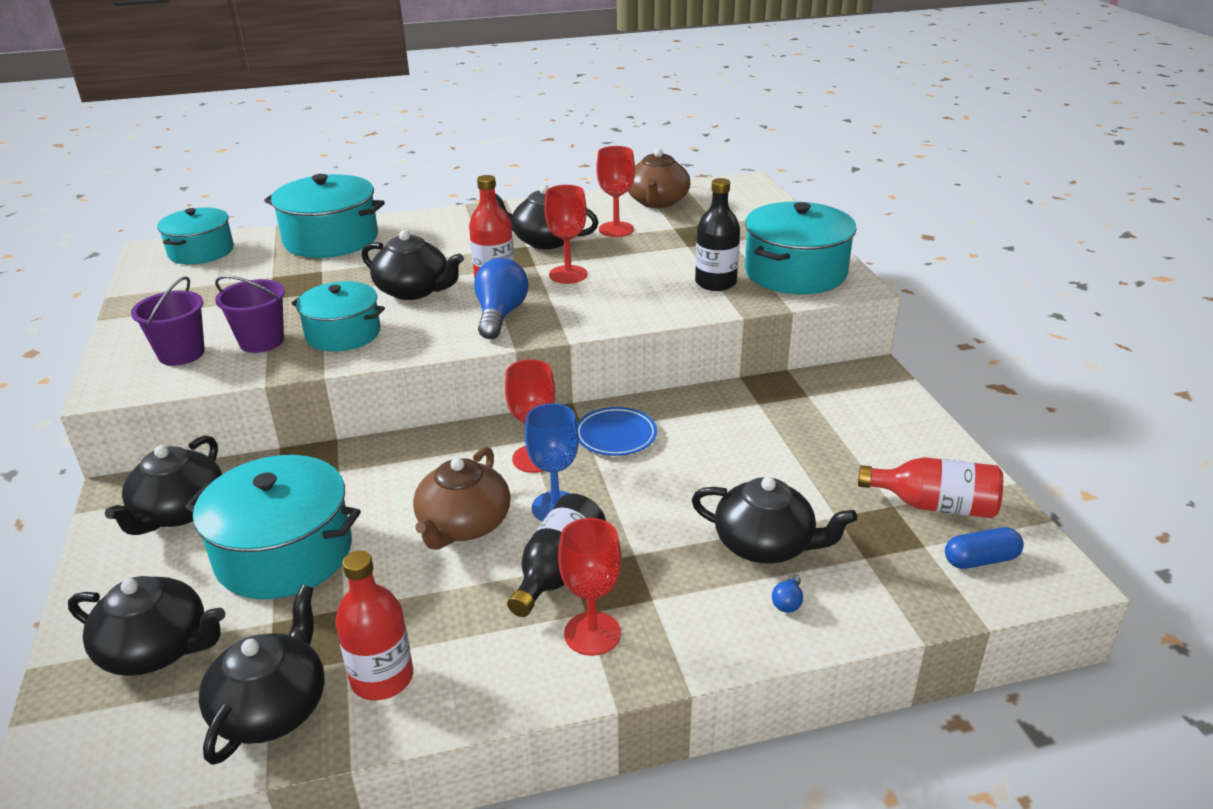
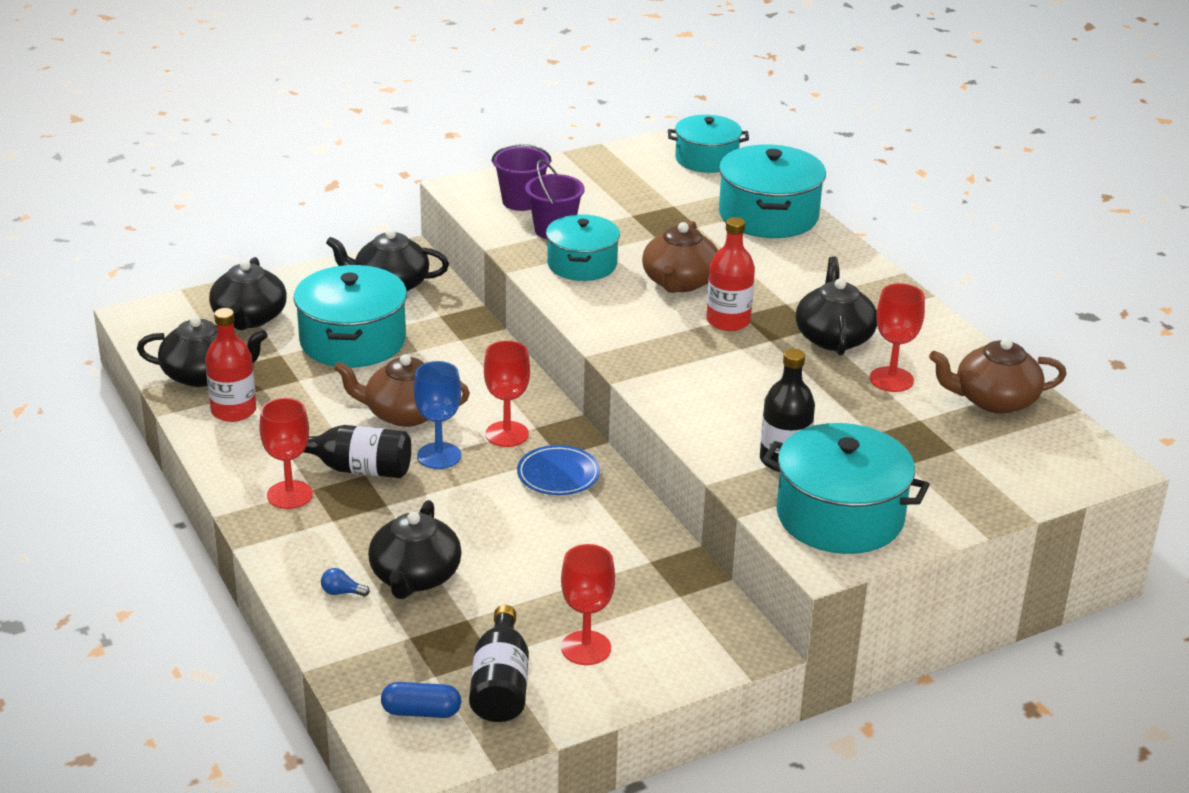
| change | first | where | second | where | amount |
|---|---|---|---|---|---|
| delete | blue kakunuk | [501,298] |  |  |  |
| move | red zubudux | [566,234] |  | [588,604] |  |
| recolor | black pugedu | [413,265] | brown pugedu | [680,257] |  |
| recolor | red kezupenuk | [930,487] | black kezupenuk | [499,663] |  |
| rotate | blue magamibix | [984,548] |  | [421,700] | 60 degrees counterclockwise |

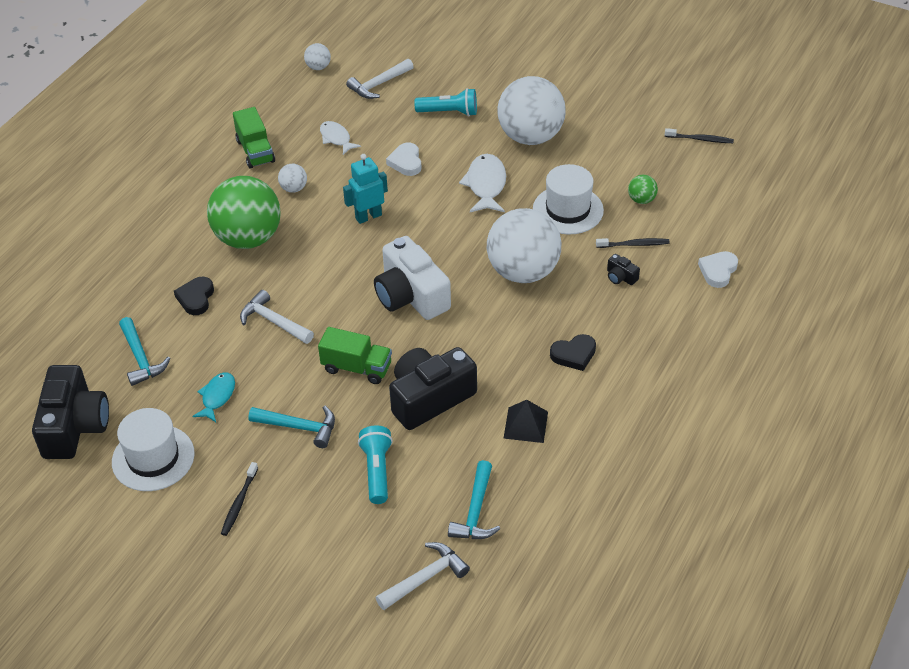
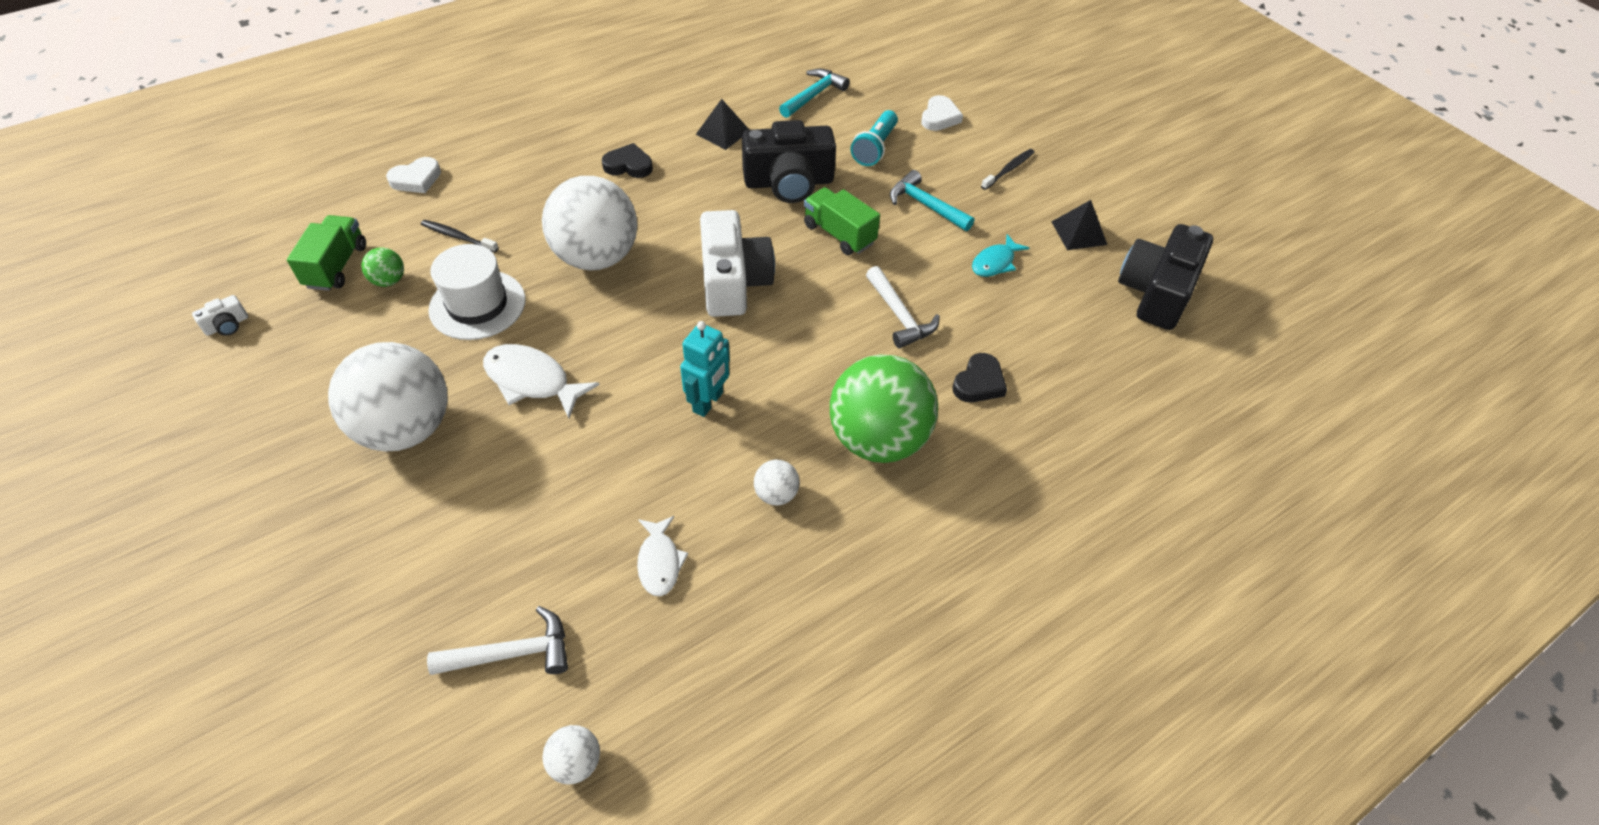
| change | first | where | second | where | amount |
|---|---|---|---|---|---|
| delete | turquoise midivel | [145,351] |  |  |  |
| delete | white midivel | [422,576] |  |  |  |
| delete | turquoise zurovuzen | [445,102] |  |  |  |
| delete | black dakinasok | [623,269] |  |  |  |
| move | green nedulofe | [254,137] |  | [326,253] |  |
| move | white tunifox | [404,159] |  | [942,113] |  |
| replace | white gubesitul | [153,449] | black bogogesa | [1079,225] |  |
| replace | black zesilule | [699,135] | white dakinasok | [220,315] |  |
| rotate | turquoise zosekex | [365,189] |  | [705,369] | 60 degrees counterclockwise |
| rotate | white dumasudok | [482,183] |  | [541,381] | 90 degrees clockwise |

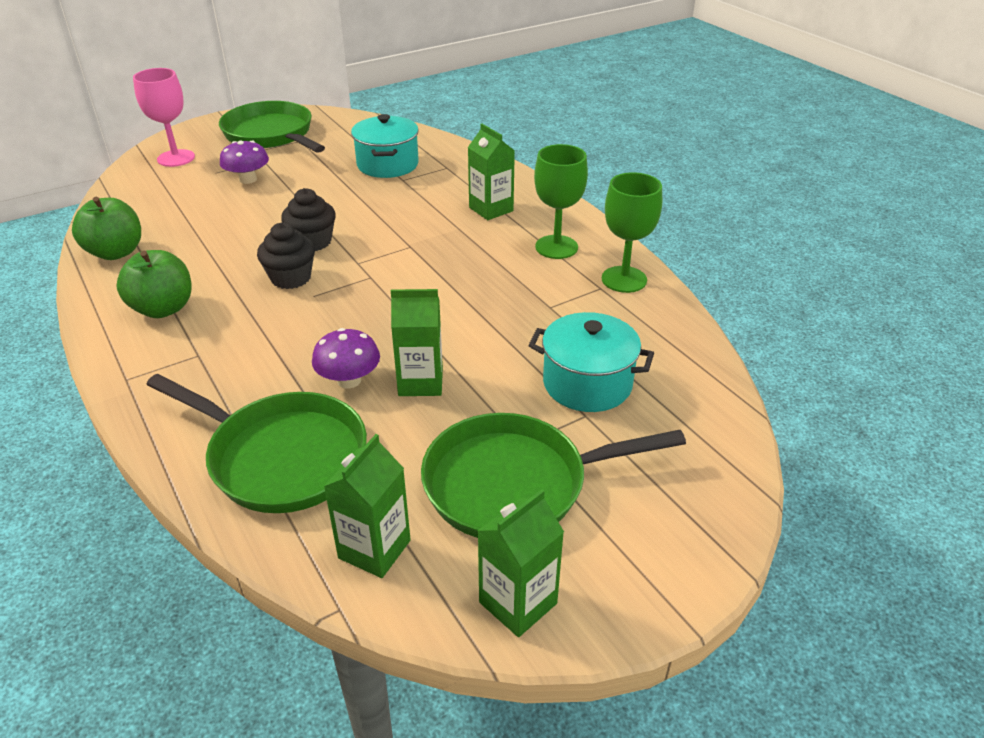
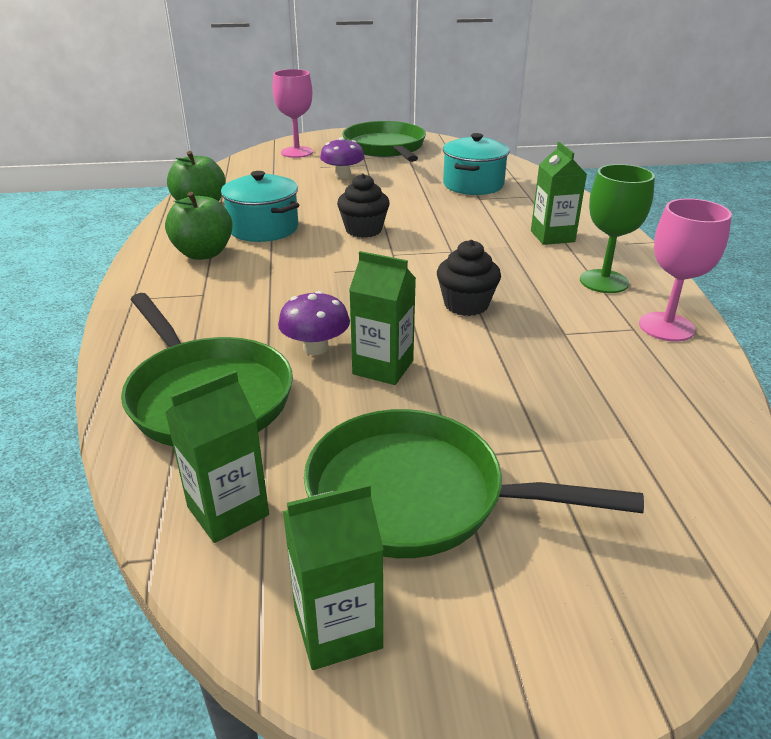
| change | first | where | second | where | amount |
|---|---|---|---|---|---|
| move | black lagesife | [286,256] |  | [469,278] |  |
| move | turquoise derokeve | [591,362] |  | [260,206] |  |
| recolor | green zubudux | [632,232] | pink zubudux | [685,270] |  |

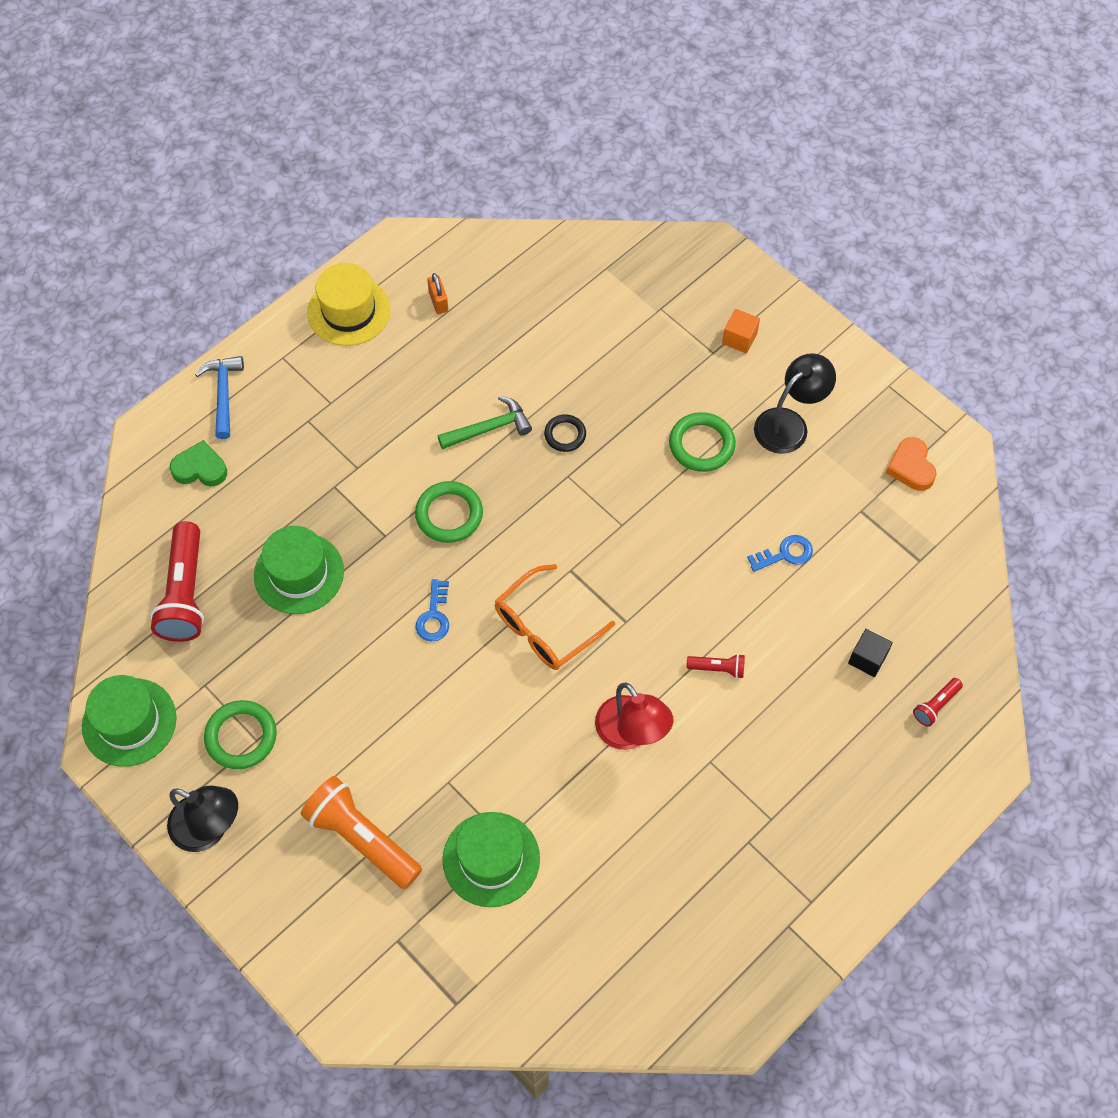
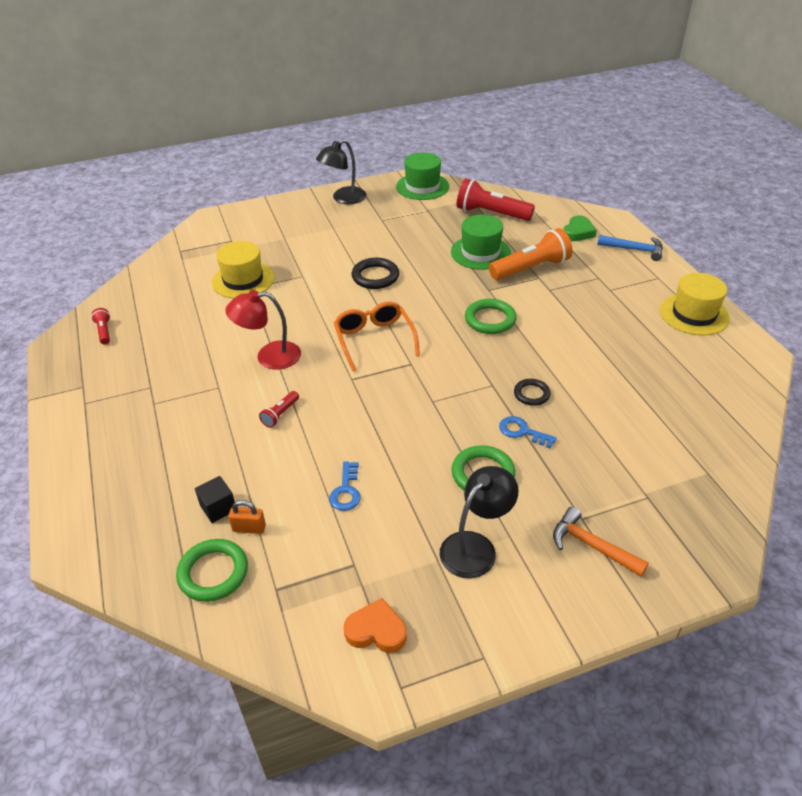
| change | first | where | second | where | amount |
|---|---|---|---|---|---|
| delete | green midivel | [485,422] |  |  |  |
| insert |  |  | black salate | [375,273] |  |
| move | green salate | [240,734] |  | [212,570] |  |
| move | orange zurovuzen | [361,832] |  | [531,254] |  |
| move | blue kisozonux | [432,610] |  | [528,432] |  |
| move | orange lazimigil | [437,293] |  | [247,517] |  |
| move | red zurovuzen | [938,702] |  | [100,326] |  |
| replace | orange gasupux | [741,331] | orange midivel | [601,541] |  |
| recolor | green gubesitul | [491,859] | yellow gubesitul | [243,269] |  |
| rotate | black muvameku | [795,403] |  | [479,522] | 120 degrees counterclockwise |

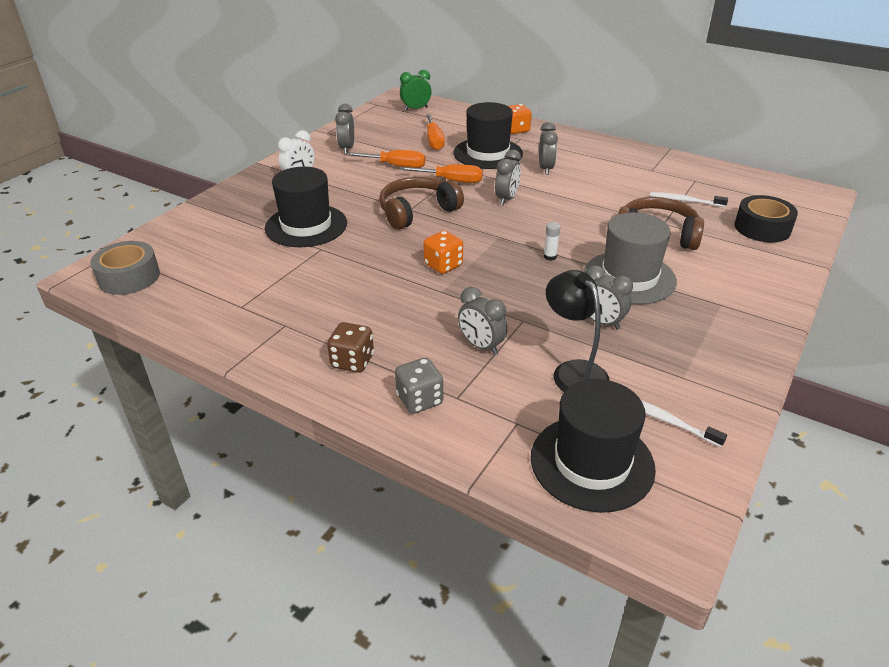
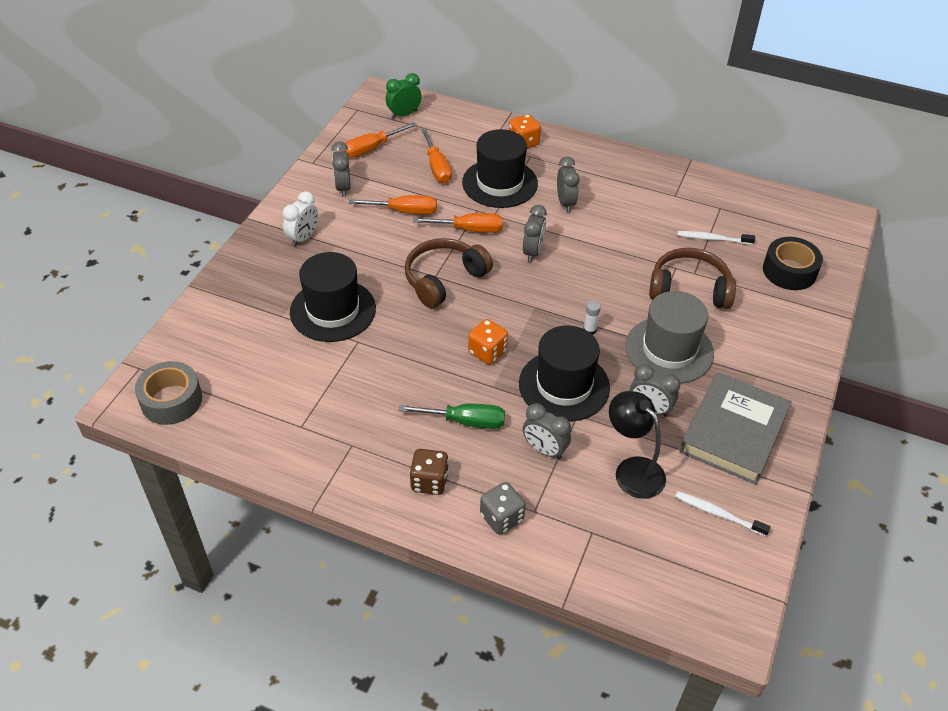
| change | first | where | second | where | amount |
|---|---|---|---|---|---|
| insert |  |  | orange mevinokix | [379,140] |  |
| insert |  |  | green mevinokix | [452,416] |  |
| insert |  |  | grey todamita | [735,428] |  |
| move | black gubesitul | [593,446] |  | [564,374] |  |

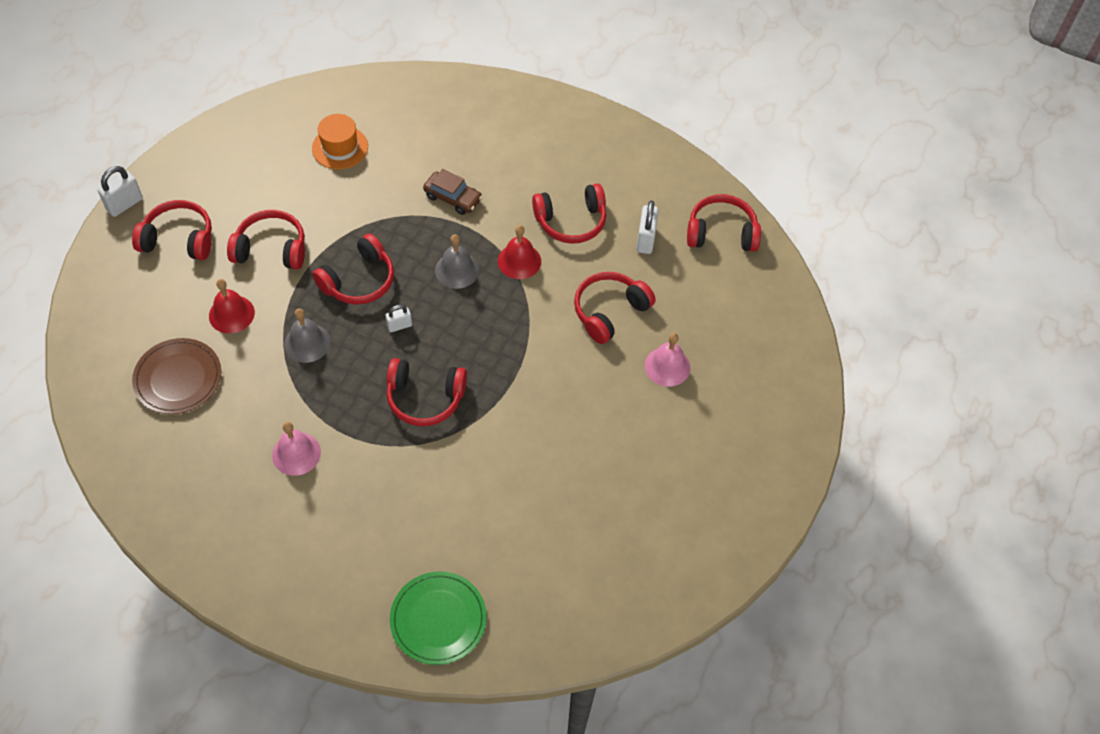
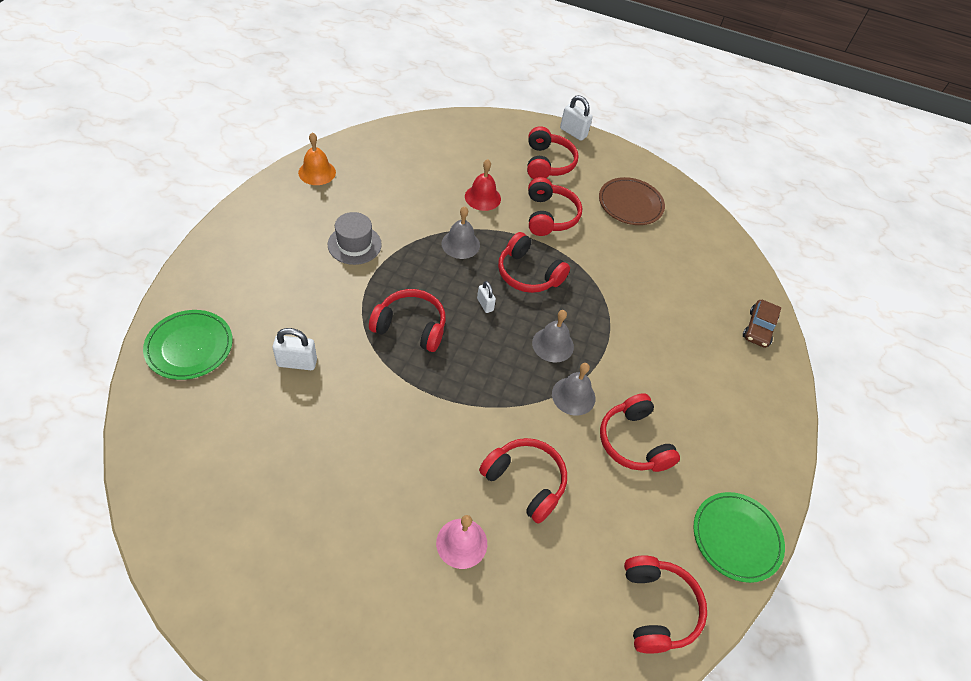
| change | first | where | second | where | amount |
|---|---|---|---|---|---|
| delete | orange gubesitul | [340,141] |  |  |  |
| insert |  |  | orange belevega | [317,158] |  |
| insert |  |  | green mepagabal | [739,537] |  |
| move | brown mepagabal | [176,376] |  | [632,201] |  |
| move | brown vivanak | [453,192] |  | [762,324] |  |
| move | white lazimigil | [647,227] |  | [294,349] |  |
| replace | pink belevega | [296,449] | grey gubesitul | [355,238] |  |
| recolor | red belevega | [519,252] | grey belevega | [573,389] |  |
| rotate | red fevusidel | [427,392] |  | [407,320] | 105 degrees clockwise |

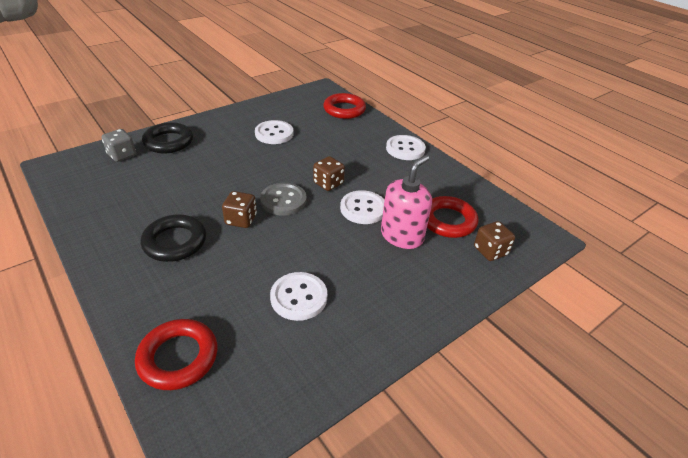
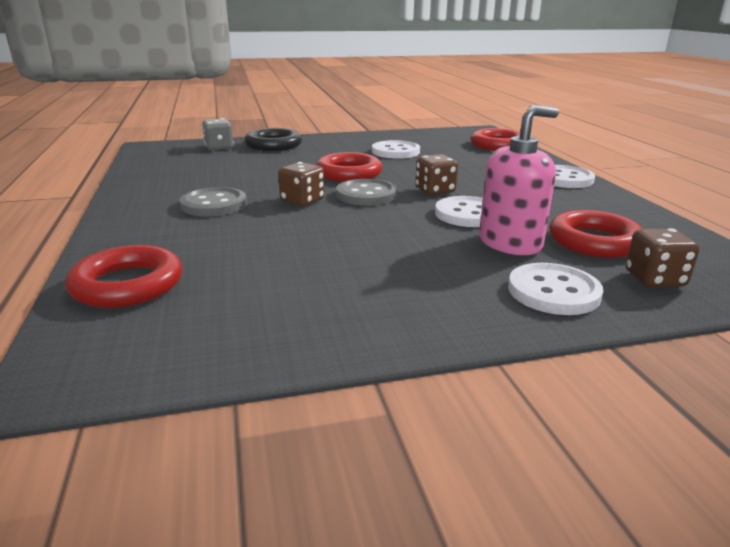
| change | first | where | second | where | amount |
|---|---|---|---|---|---|
| insert |  |  | red salate | [349,167] |  |
| move | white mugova | [298,296] |  | [555,289] |  |
| replace | black salate | [173,238] | grey mugova | [213,202] |  |

